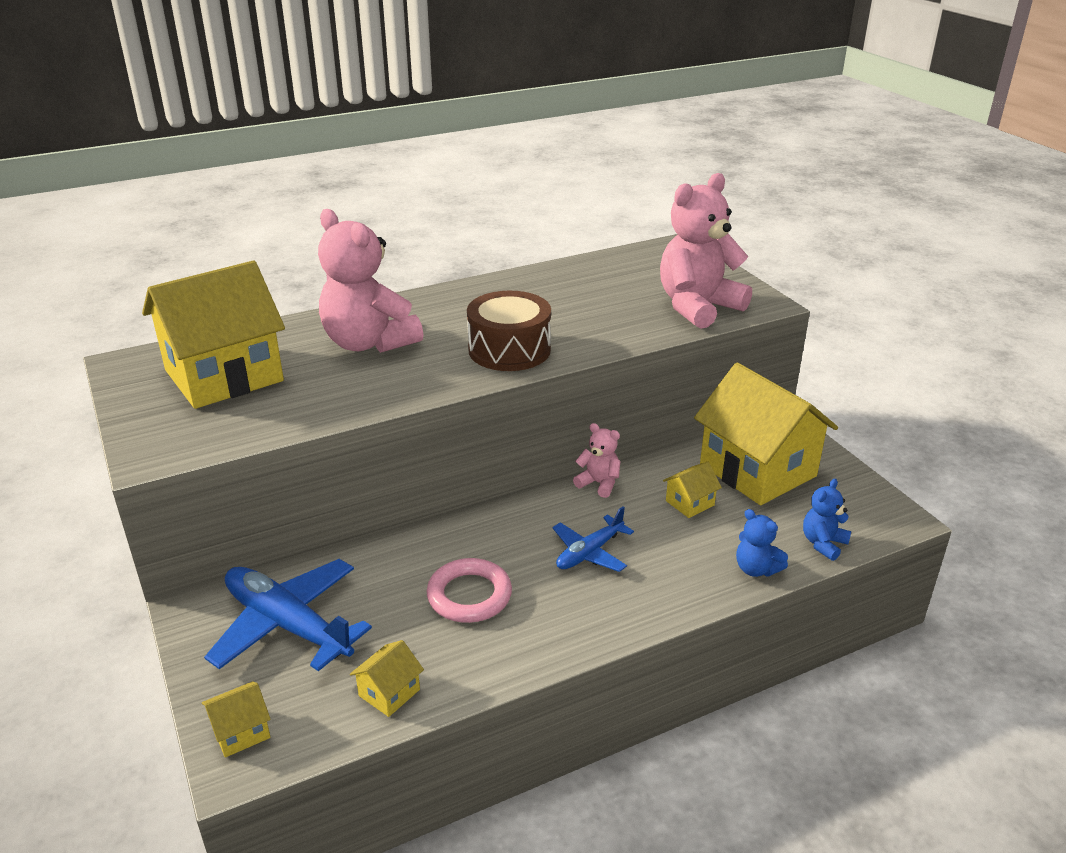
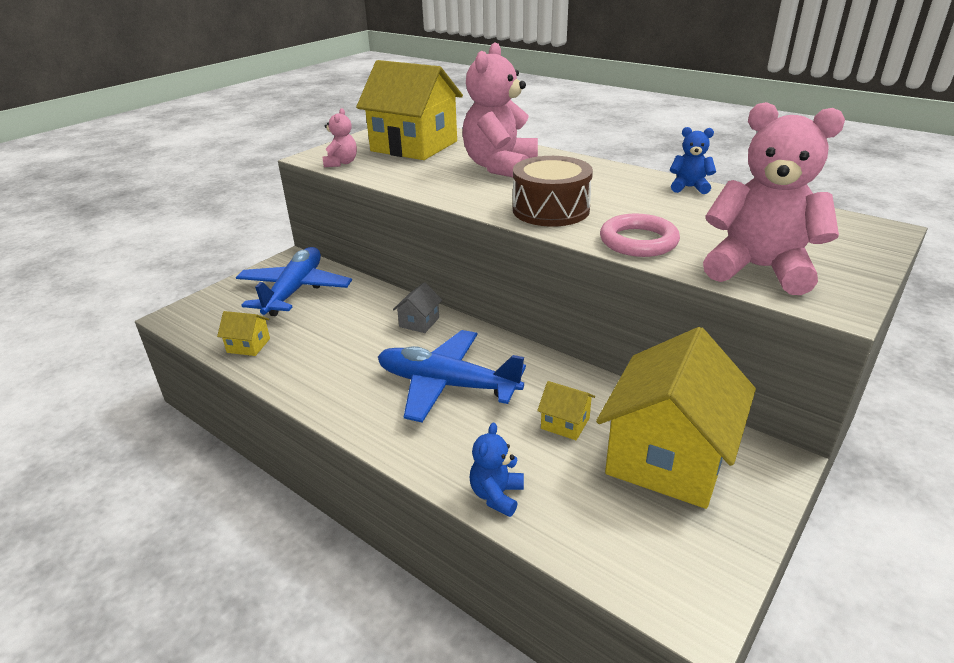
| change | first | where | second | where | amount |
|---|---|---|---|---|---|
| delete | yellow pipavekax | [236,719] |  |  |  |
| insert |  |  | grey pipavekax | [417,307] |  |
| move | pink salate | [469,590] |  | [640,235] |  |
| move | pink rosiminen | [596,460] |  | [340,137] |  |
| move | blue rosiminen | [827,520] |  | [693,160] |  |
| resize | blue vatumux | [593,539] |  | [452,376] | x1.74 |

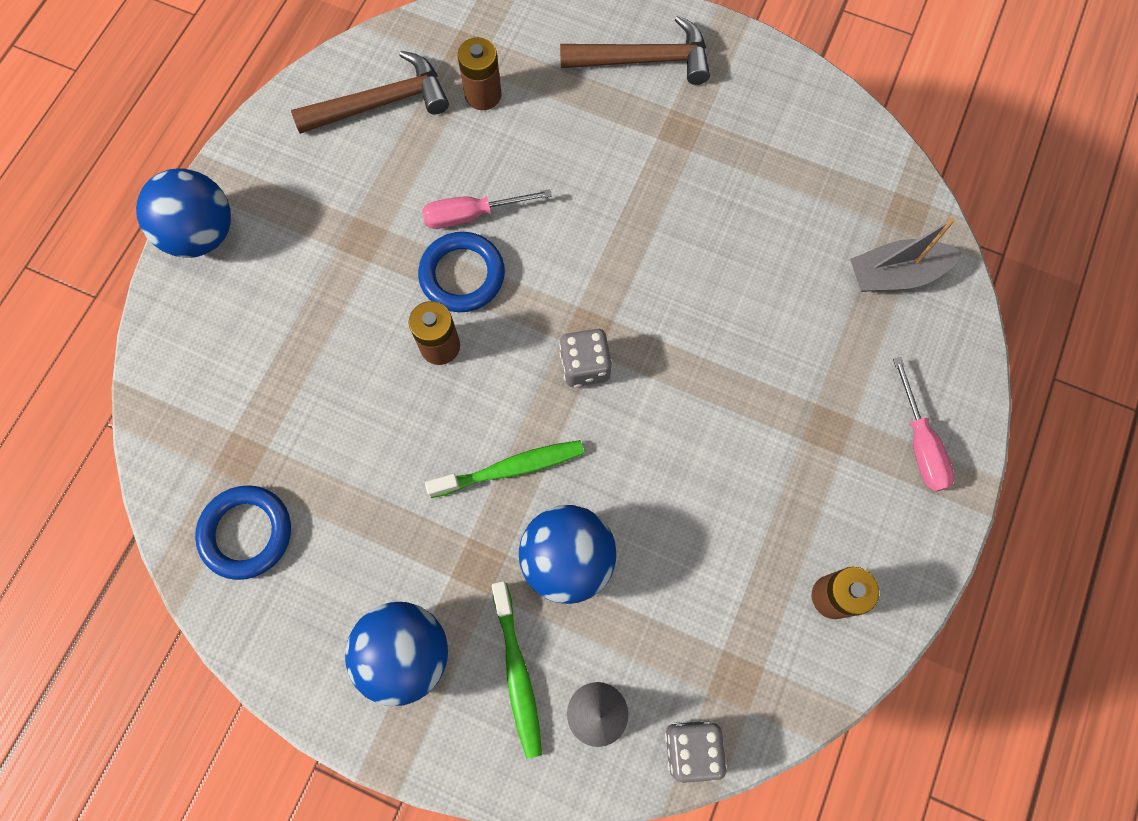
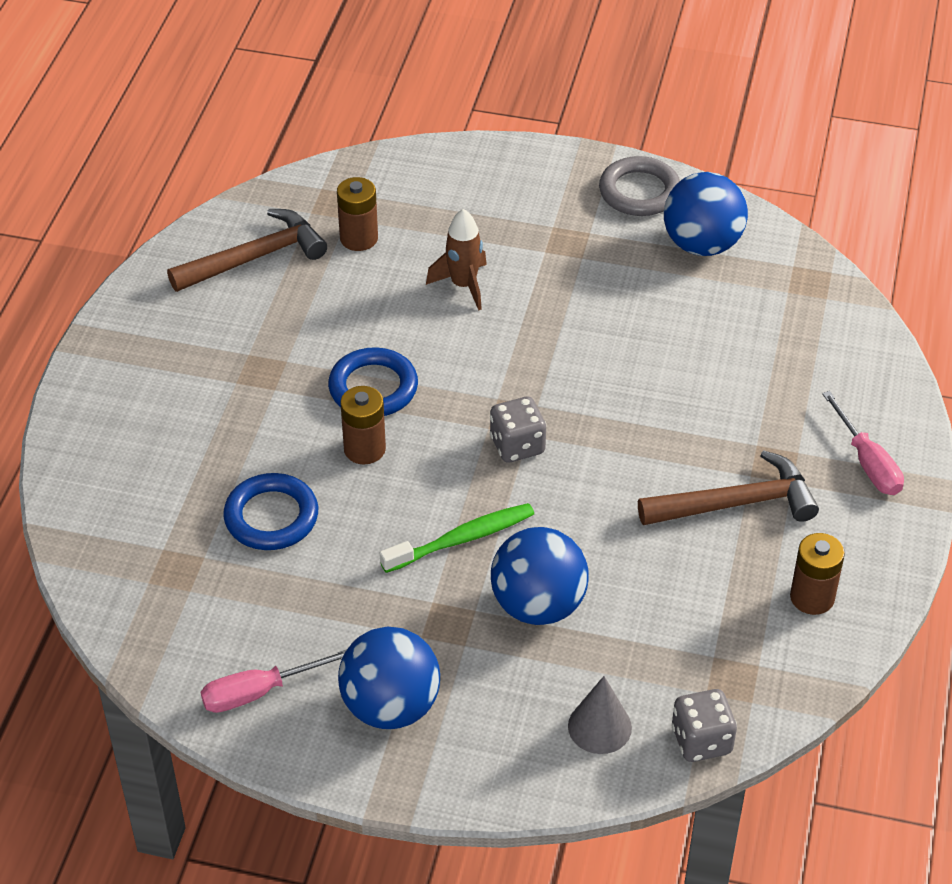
| change | first | where | second | where | amount |
|---|---|---|---|---|---|
| delete | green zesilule | [517,670] |  |  |  |
| delete | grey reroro | [906,254] |  |  |  |
| insert |  |  | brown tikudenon | [456,259] |  |
| insert |  |  | grey salate | [639,186] |  |
| move | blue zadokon | [183,213] |  | [706,214] |  |
| move | blue salate | [243,532] |  | [270,511] |  |
| move | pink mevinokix | [487,209] |  | [274,681] |  |
| move | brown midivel | [635,50] |  | [728,487] |  |

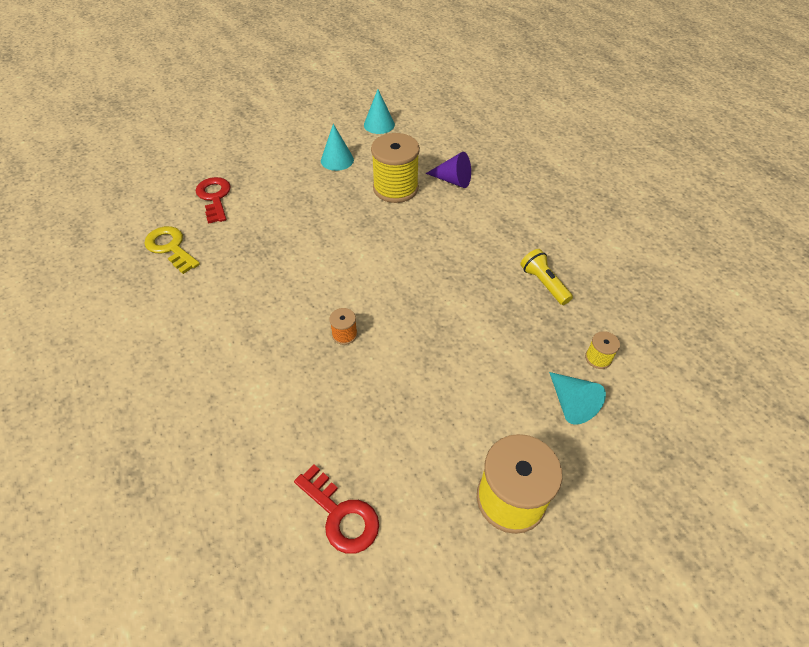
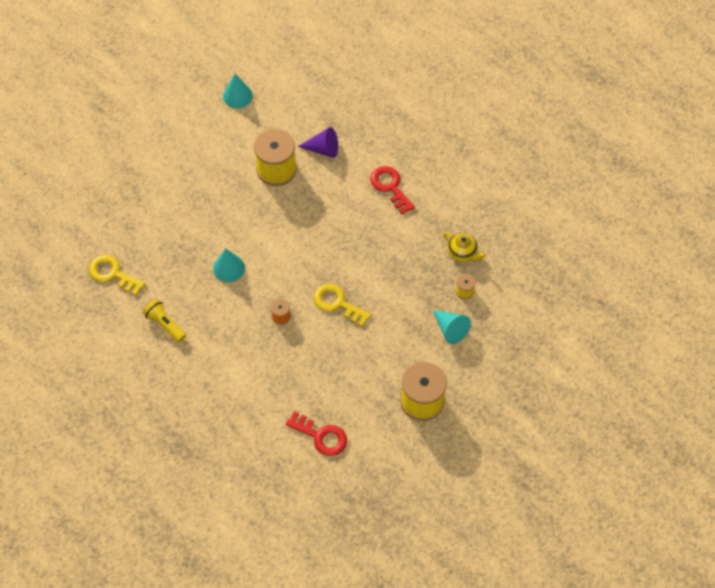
| change | first | where | second | where | amount |
|---|---|---|---|---|---|
| insert |  |  | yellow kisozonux | [342,305] |  |
| insert |  |  | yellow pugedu | [464,247] |  |
| move | red kisozonux | [213,200] |  | [392,190] |  |
| move | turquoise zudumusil | [337,147] |  | [229,265] |  |
| move | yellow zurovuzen | [547,277] |  | [164,321] |  |

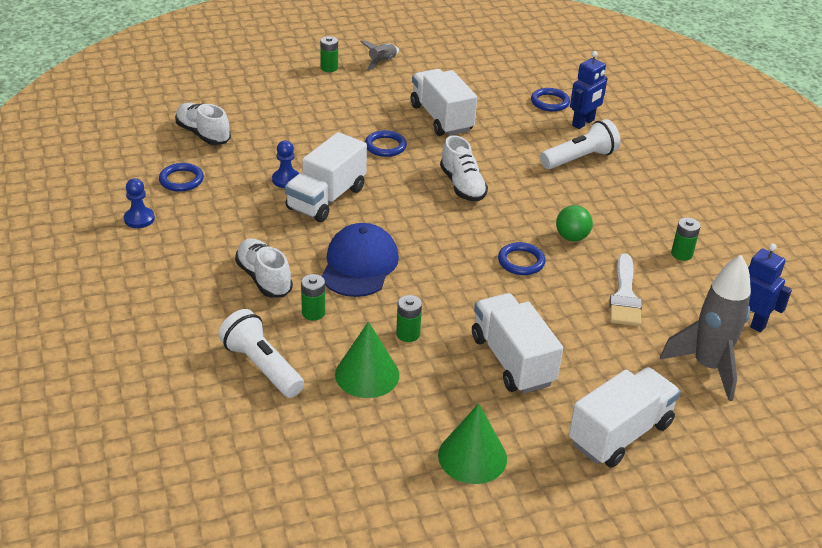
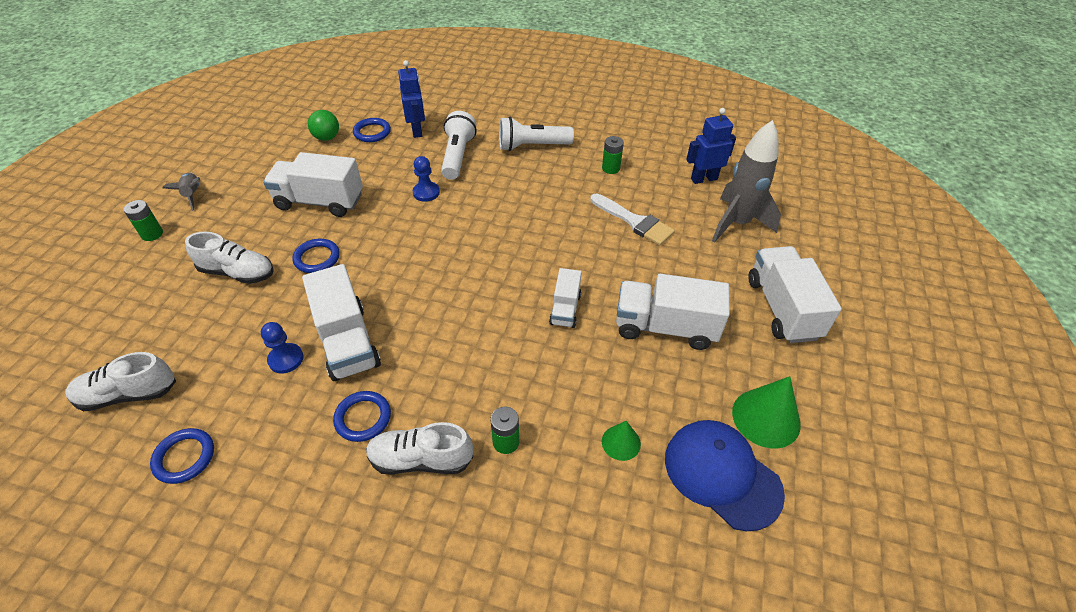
| change | first | where | second | where | amount |
|---|---|---|---|---|---|
| delete | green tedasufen | [409,318] |  |  |  |
| insert |  |  | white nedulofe | [565,298] |  |
| move | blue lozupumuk | [139,203] |  | [426,179] |  |
| move | white zurovuzen | [261,353] |  | [536,134] |  |
| move | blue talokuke | [360,260] |  | [725,475] |  |
| move | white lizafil | [464,168] |  | [229,258] |  |
| move | blue salate | [522,258] |  | [362,416] |  |
| move | green zadokon | [574,223] |  | [323,125] |  |
| resize | green zudumusil | [367,359] |  | [621,441] | x0.57 |

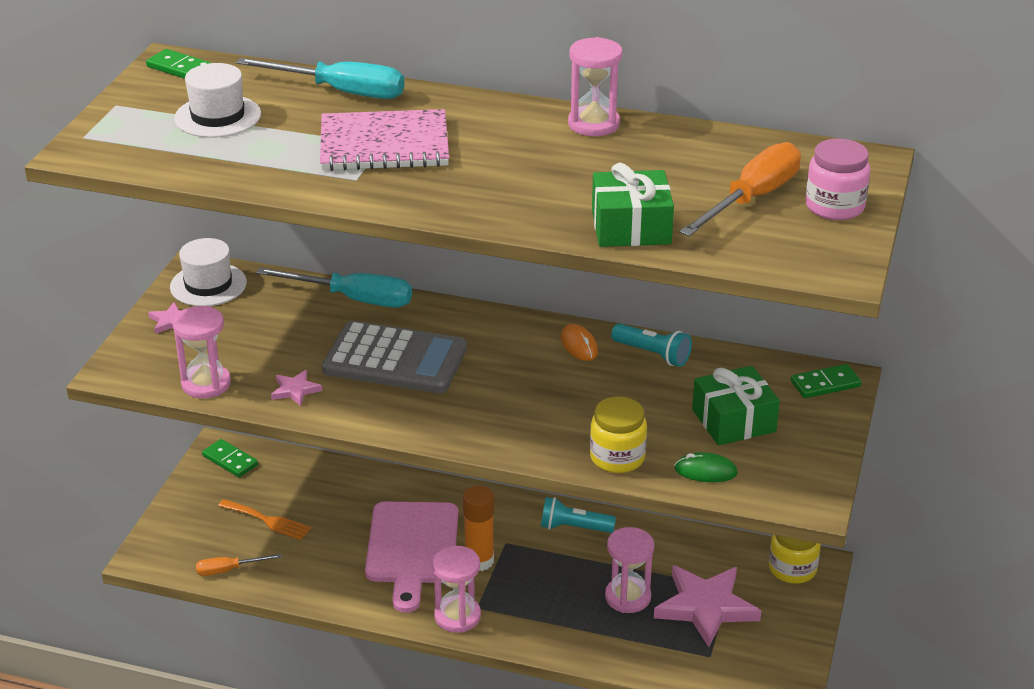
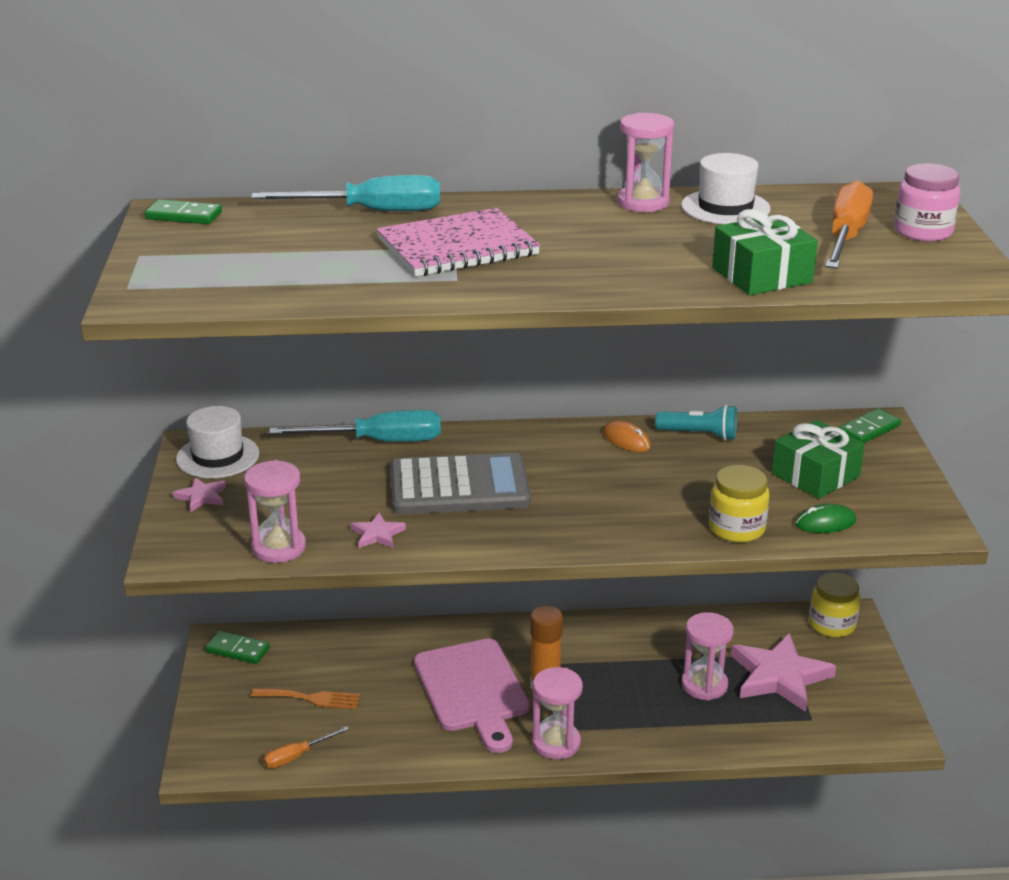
| change | first | where | second | where | amount |
|---|---|---|---|---|---|
| delete | turquoise zurovuzen | [578,515] |  |  |  |
| move | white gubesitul | [217,100] |  | [725,188] |  |

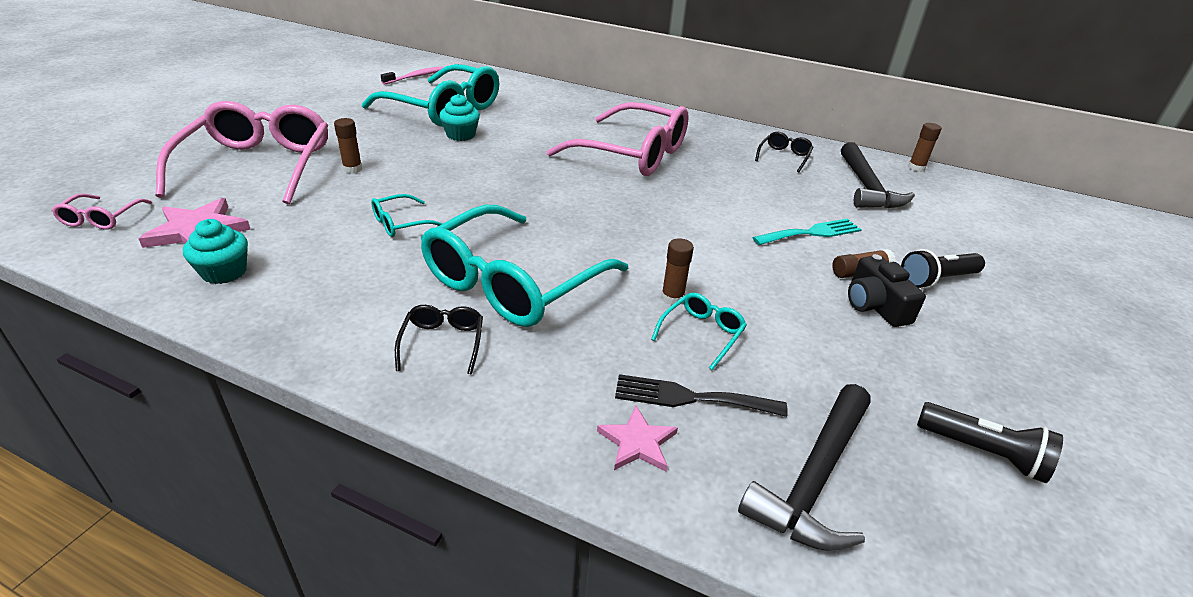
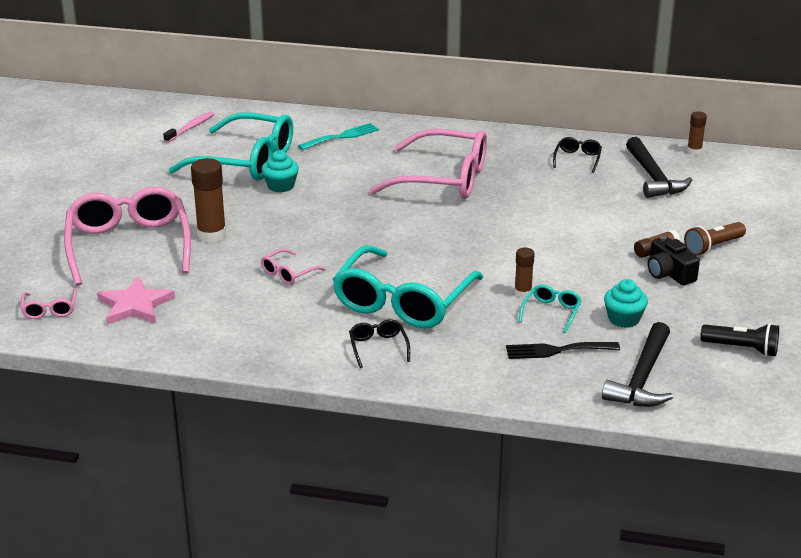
| change | first | where | second | where | amount |
|---|---|---|---|---|---|
| delete | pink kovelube | [637,438] |  |  |  |
| move | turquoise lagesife | [215,251] |  | [626,303] |  |
| move | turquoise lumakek | [807,231] |  | [338,136] |  |
| recolor | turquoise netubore | [407,215] | pink netubore | [293,267] |  |
| recolor | black zurovuzen | [943,269] | brown zurovuzen | [715,239] |  |
| resize | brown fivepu | [348,146] |  | [208,200] | x1.76 |

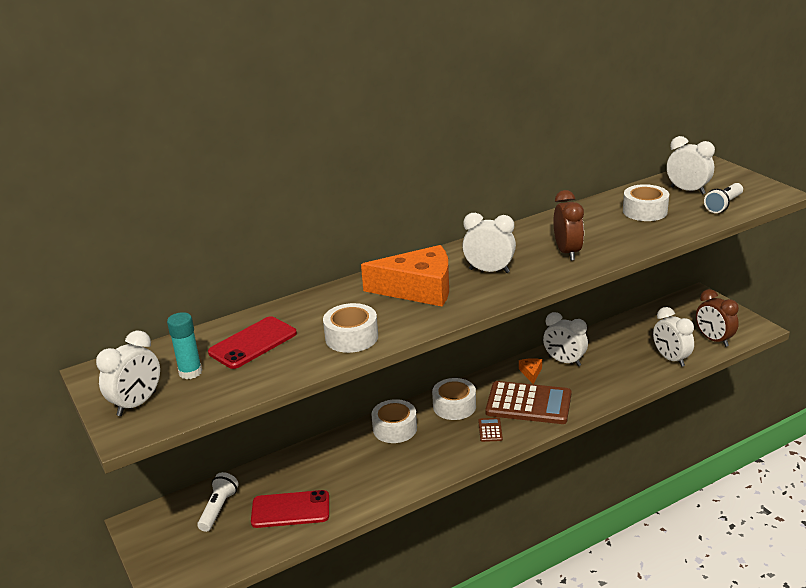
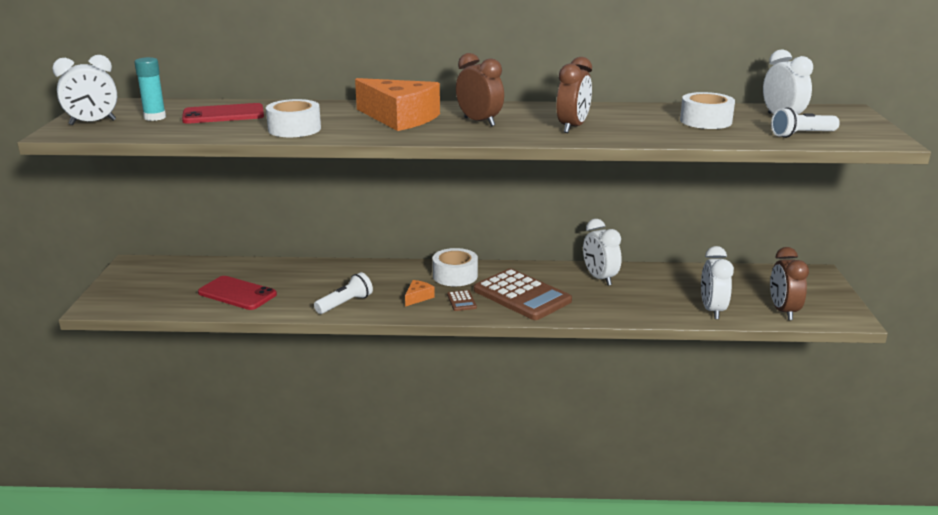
| change | first | where | second | where | amount |
|---|---|---|---|---|---|
| delete | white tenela | [394,421] |  |  |  |
| move | white zurovuzen | [218,502] |  | [343,293] |  |
| move | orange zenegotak | [530,371] |  | [420,293] |  |
| recolor | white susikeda | [489,243] | brown susikeda | [480,90] |  |
| rotate | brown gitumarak | [490,430] |  | [462,300] | 135 degrees clockwise |

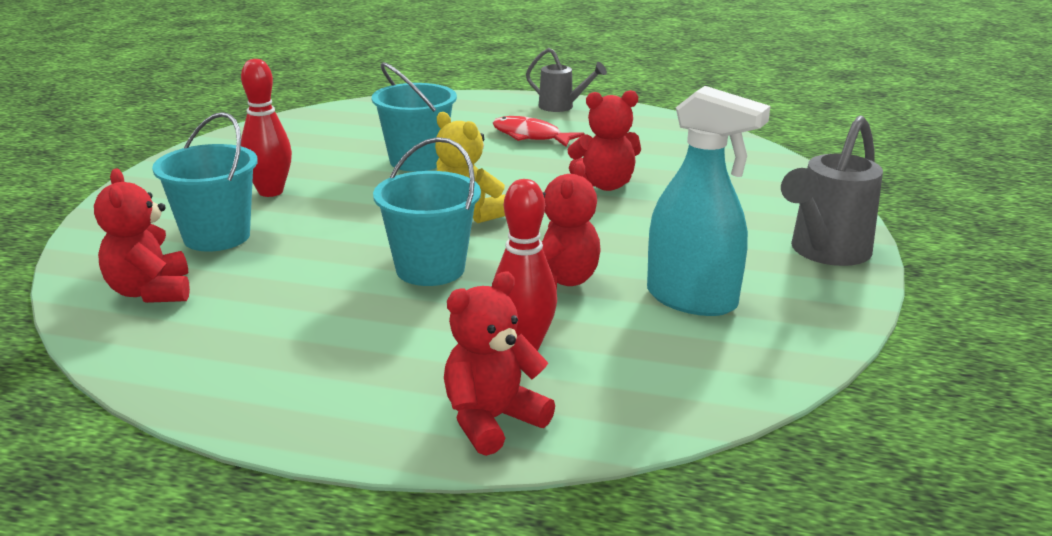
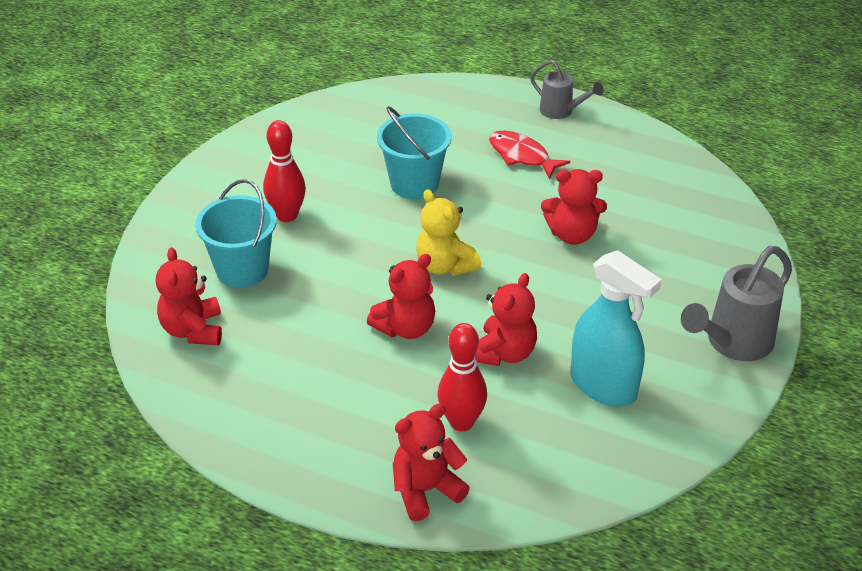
| change | first | where | second | where | amount |
|---|---|---|---|---|---|
| replace | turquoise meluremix | [427,211] | red rosiminen | [401,296] |  |

